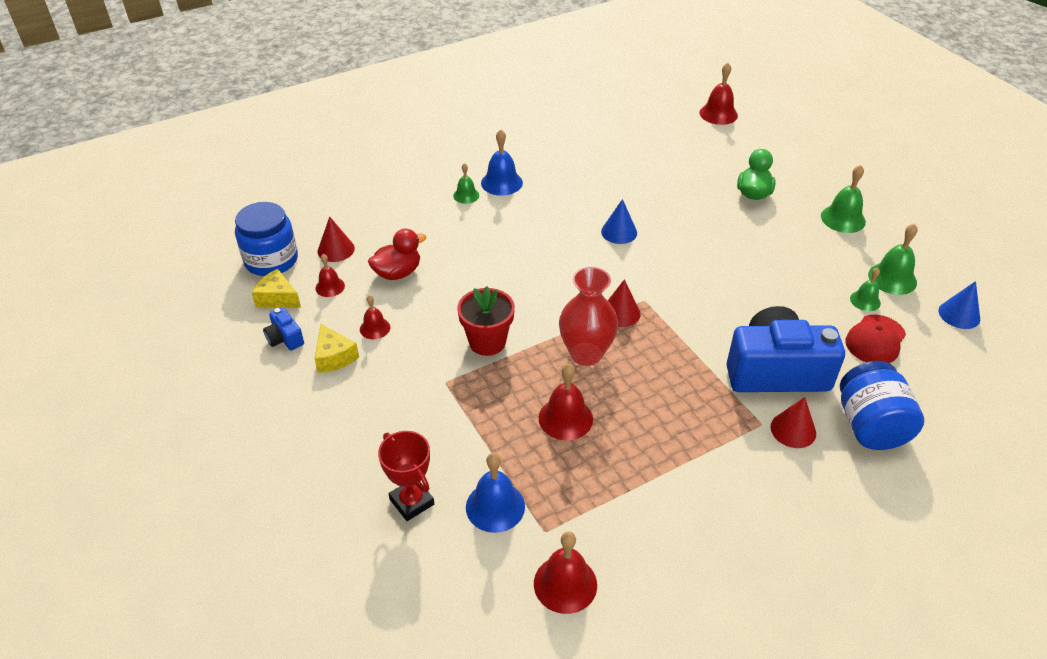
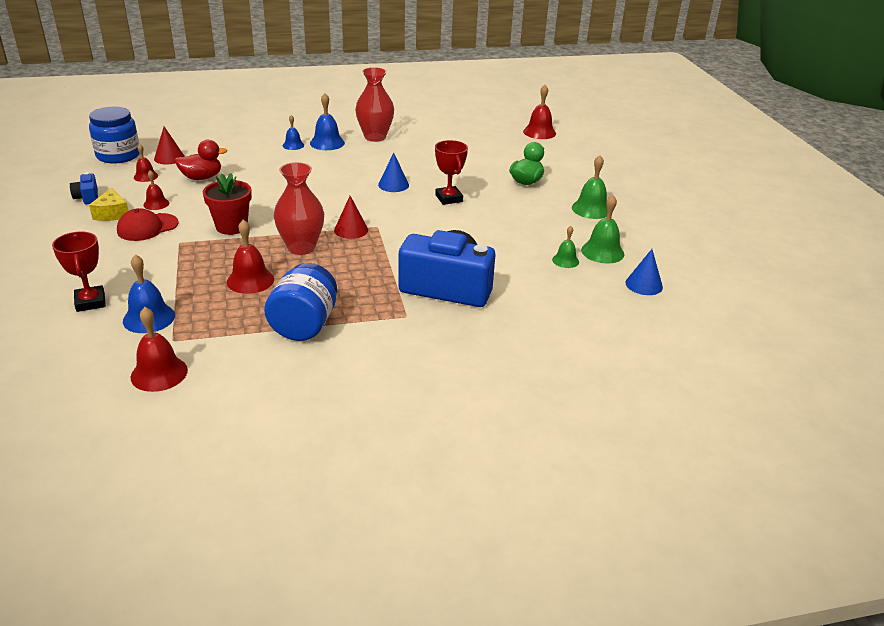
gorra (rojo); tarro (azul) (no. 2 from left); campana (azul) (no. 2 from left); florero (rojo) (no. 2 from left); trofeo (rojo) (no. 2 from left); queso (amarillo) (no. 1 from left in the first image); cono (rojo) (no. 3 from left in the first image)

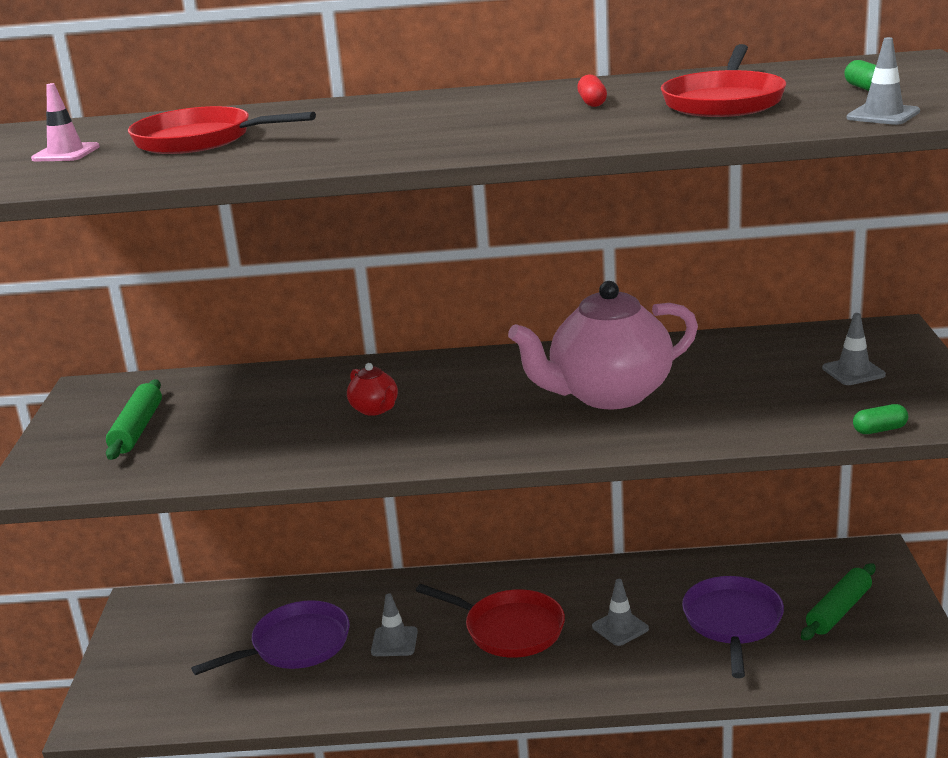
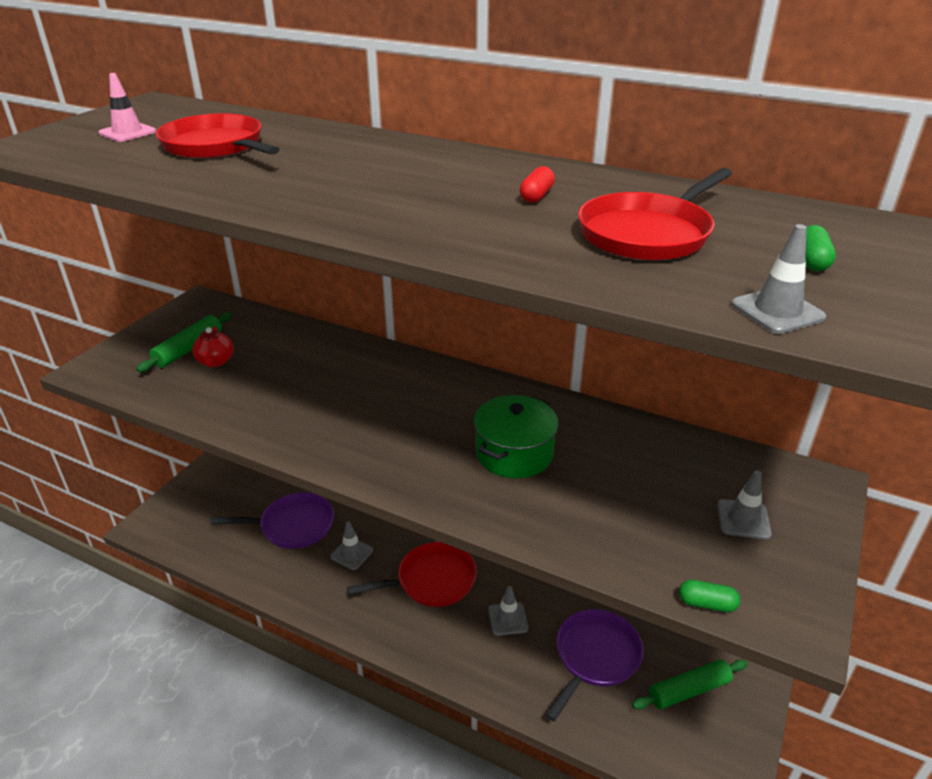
tetera (rojo); sartén (rojo) (no. 2 from left); olla (verde)

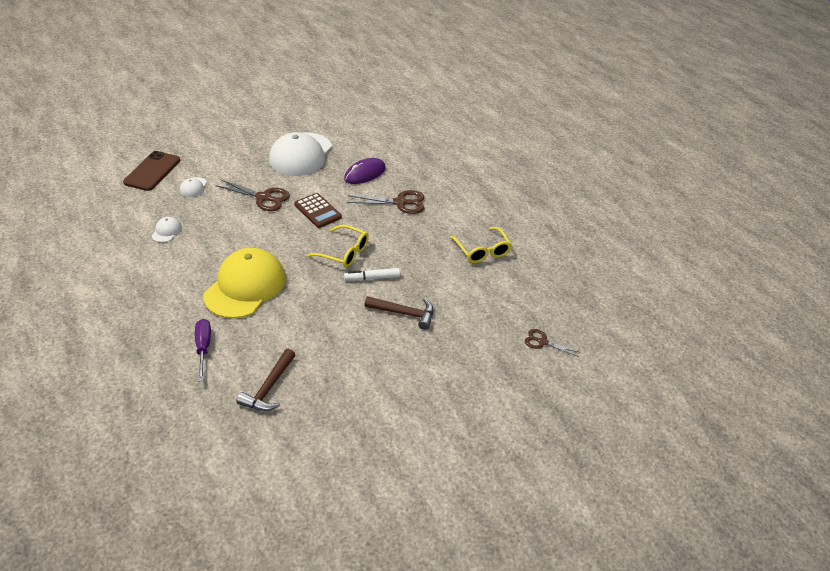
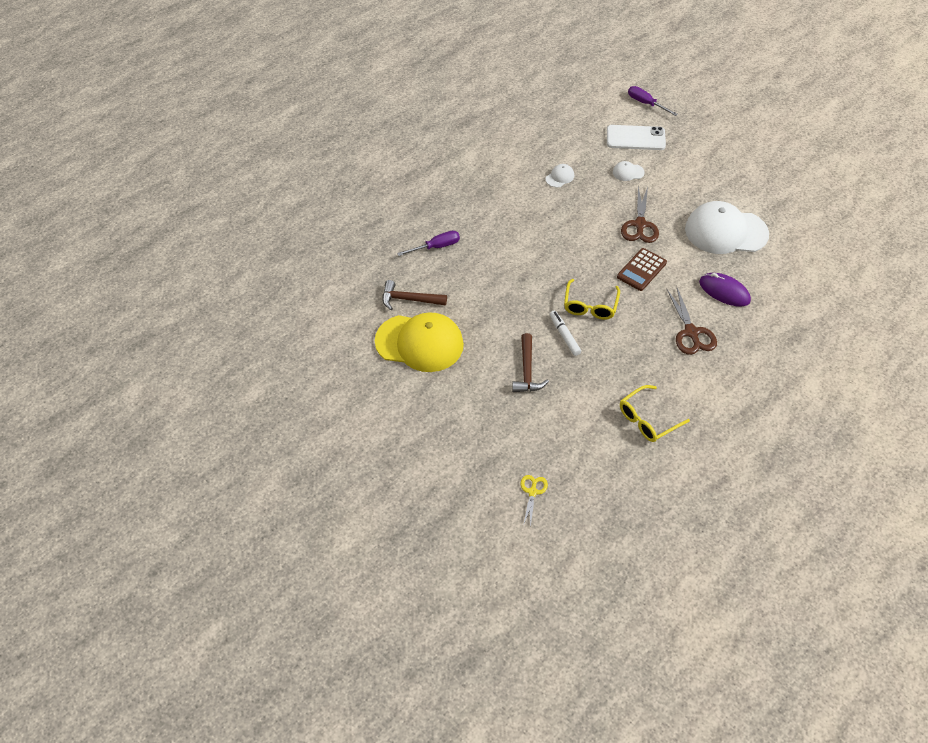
gorra (amarillo); tijeras (amarillo); gorra (blanco) (no. 1 from left); móvil (blanco); destornillador (morado) (no. 2 from left)

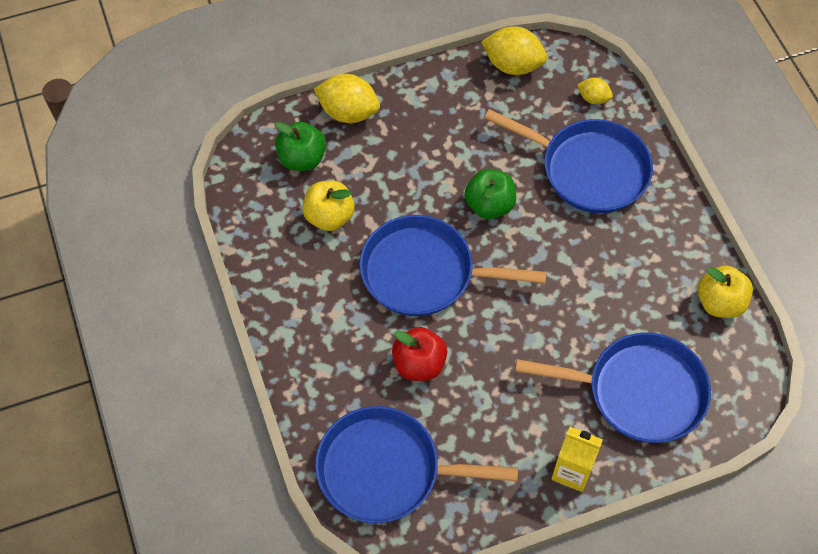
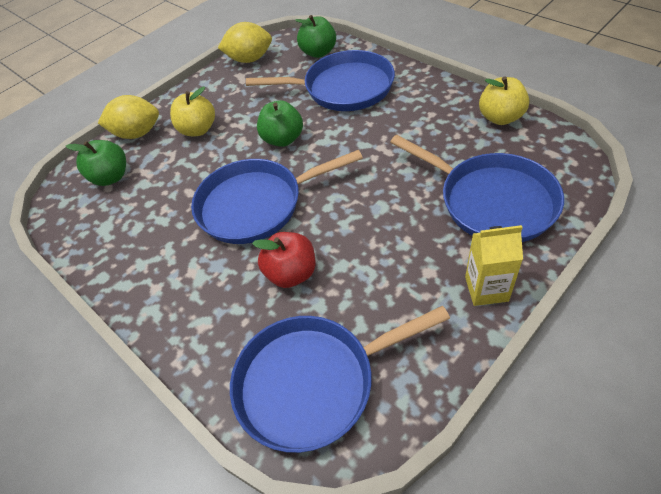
manzana (amarillo) (no. 1 from left); manzana (verde) (no. 3 from left); sartén (azul) (no. 4 from left)

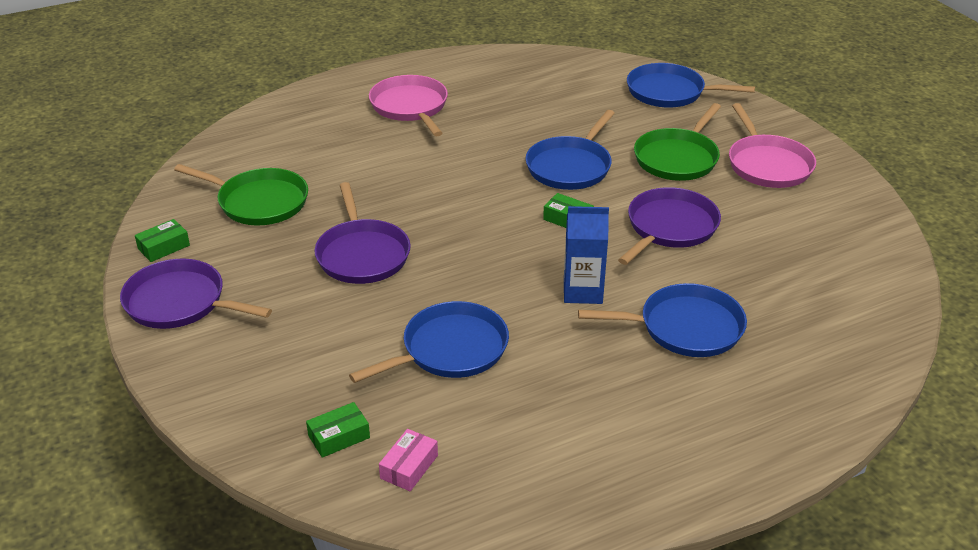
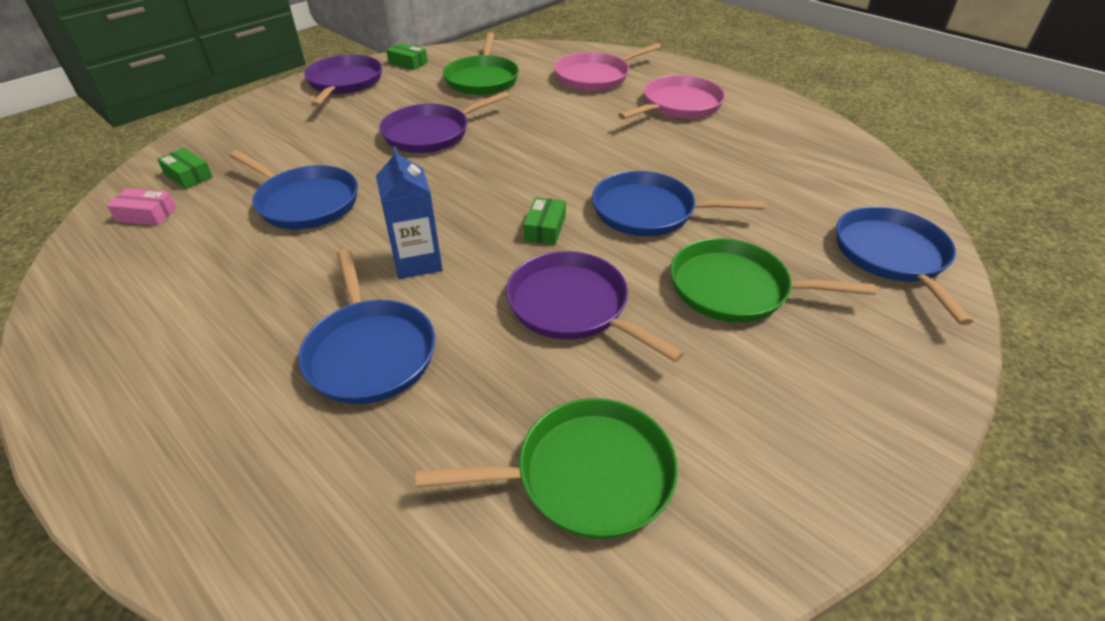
sartén (verde) (no. 2 from left); sartén (morado) (no. 3 from left); sartén (rosa) (no. 1 from left)

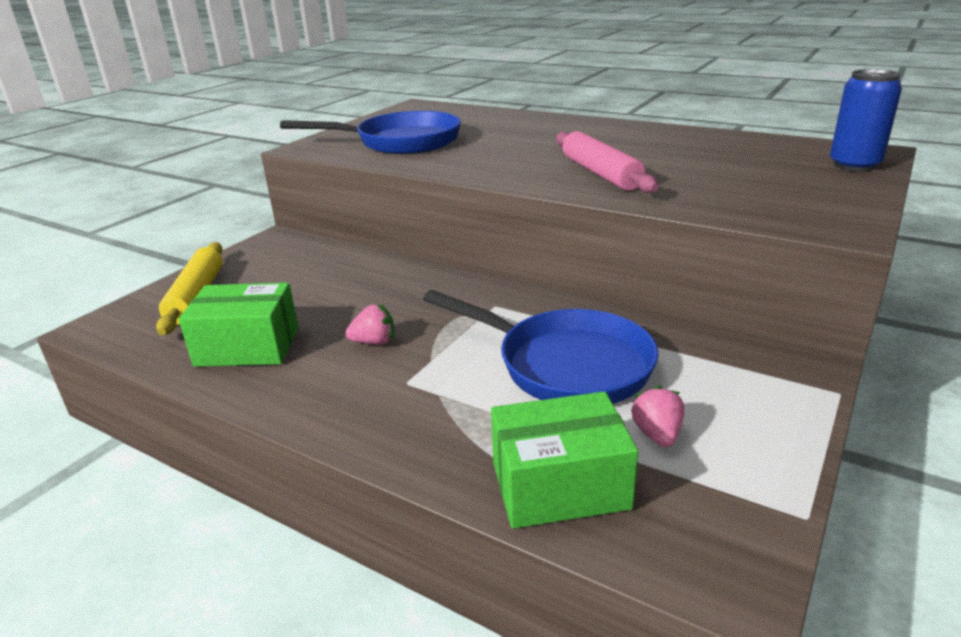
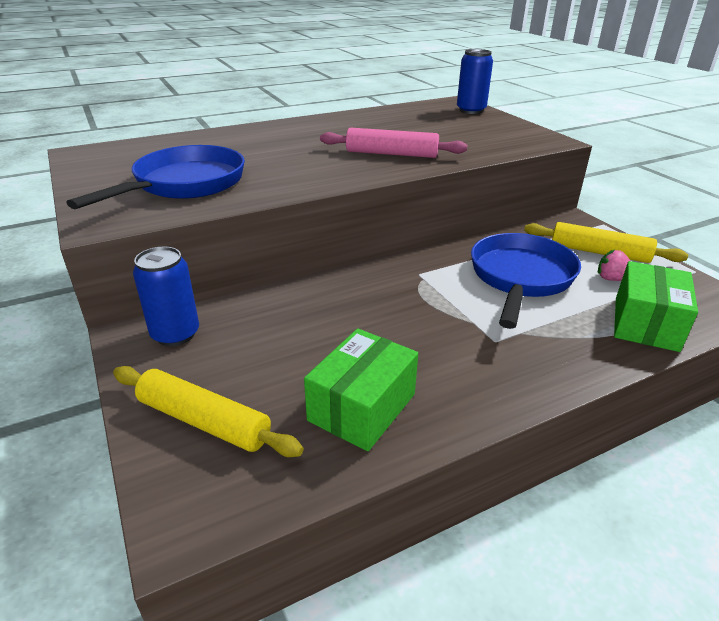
lata (azul) (no. 1 from left); sartén (azul) (no. 2 from left); rodillo (amarillo) (no. 2 from left); fresa (rosa) (no. 1 from left in the first image)

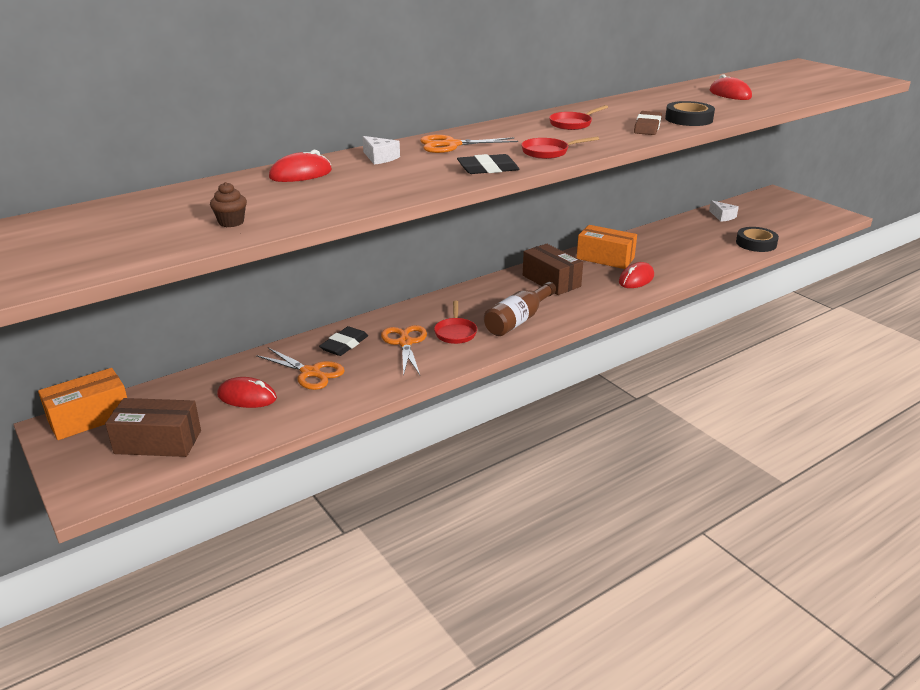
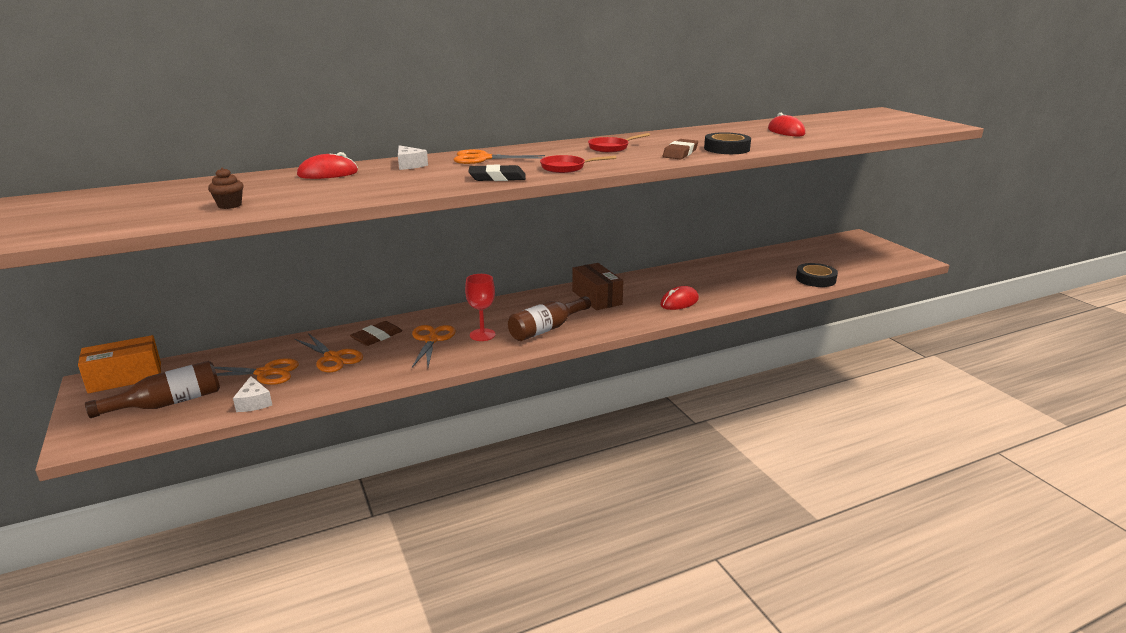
botella (marrón) (no. 1 from left); tijeras (naranja) (no. 1 from left); queso (blanco) (no. 1 from left); goma de borrar (marrón) (no. 1 from left); copa (rojo); caja (naranja) (no. 2 from left in the first image)

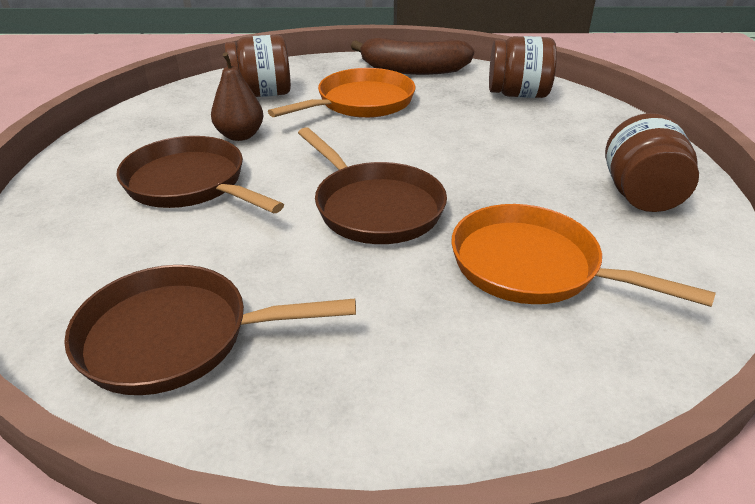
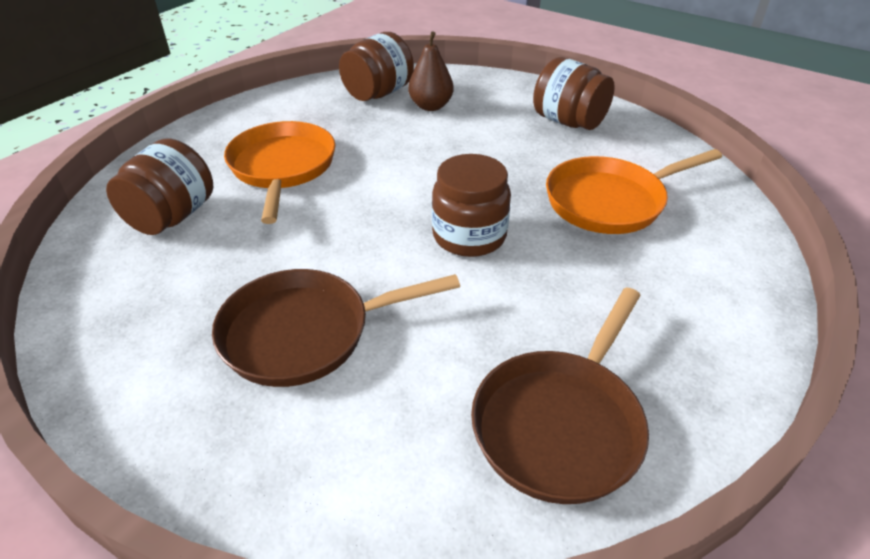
pera (marrón); tarro (marrón) (no. 3 from left); plátano (marrón)

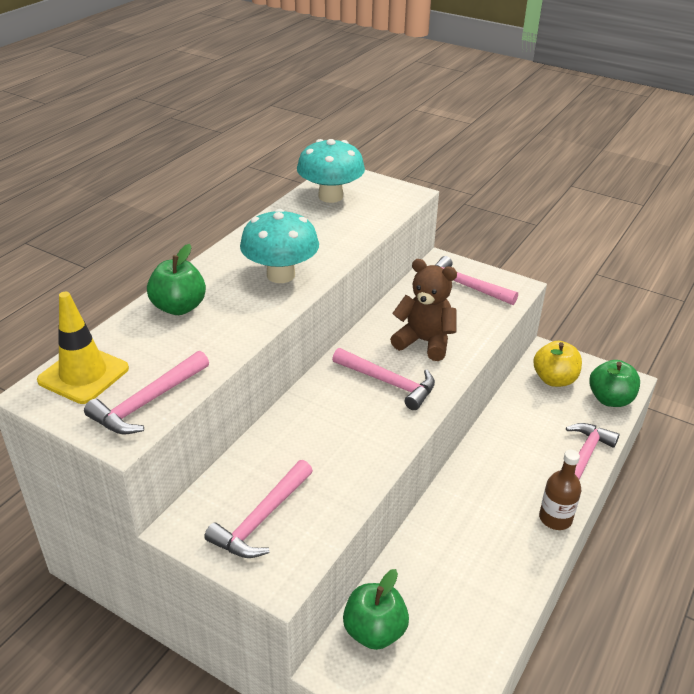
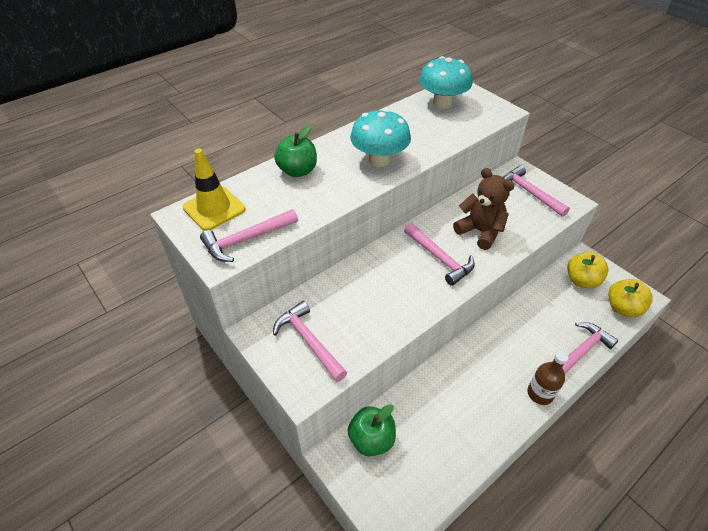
martillo (rosa) (no. 2 from left); manzana (amarillo) (no. 2 from left)

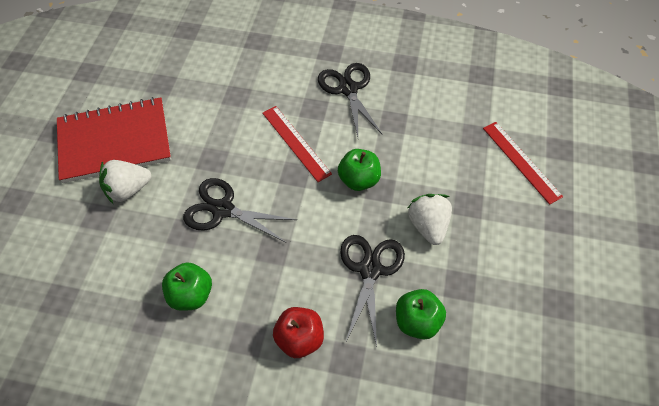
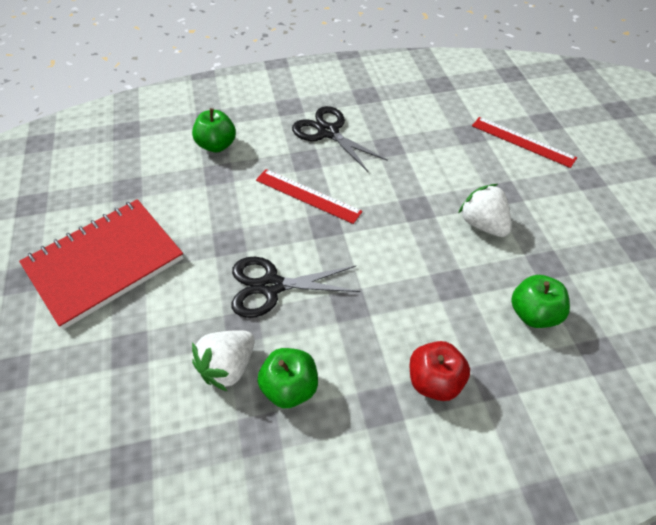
manzana (verde) (no. 1 from left); fresa (blanco) (no. 1 from left); tijeras (negro) (no. 3 from left in the first image)

